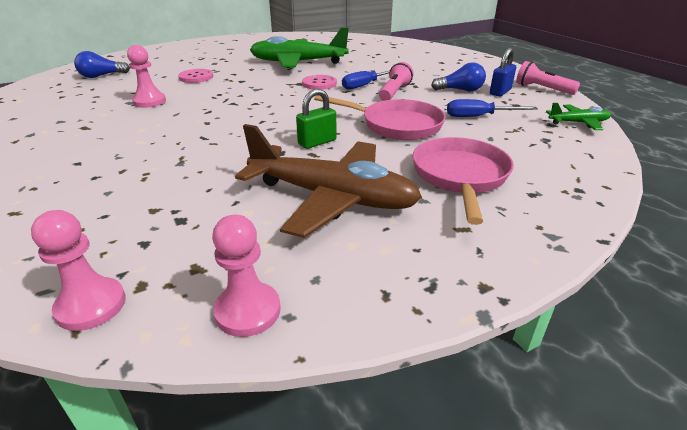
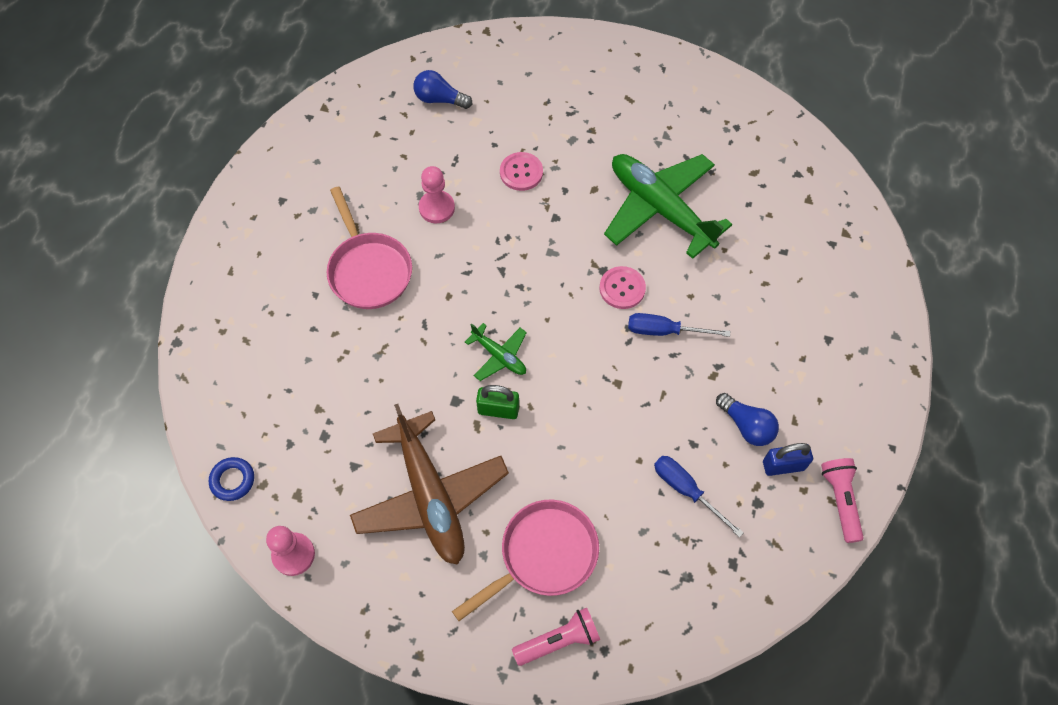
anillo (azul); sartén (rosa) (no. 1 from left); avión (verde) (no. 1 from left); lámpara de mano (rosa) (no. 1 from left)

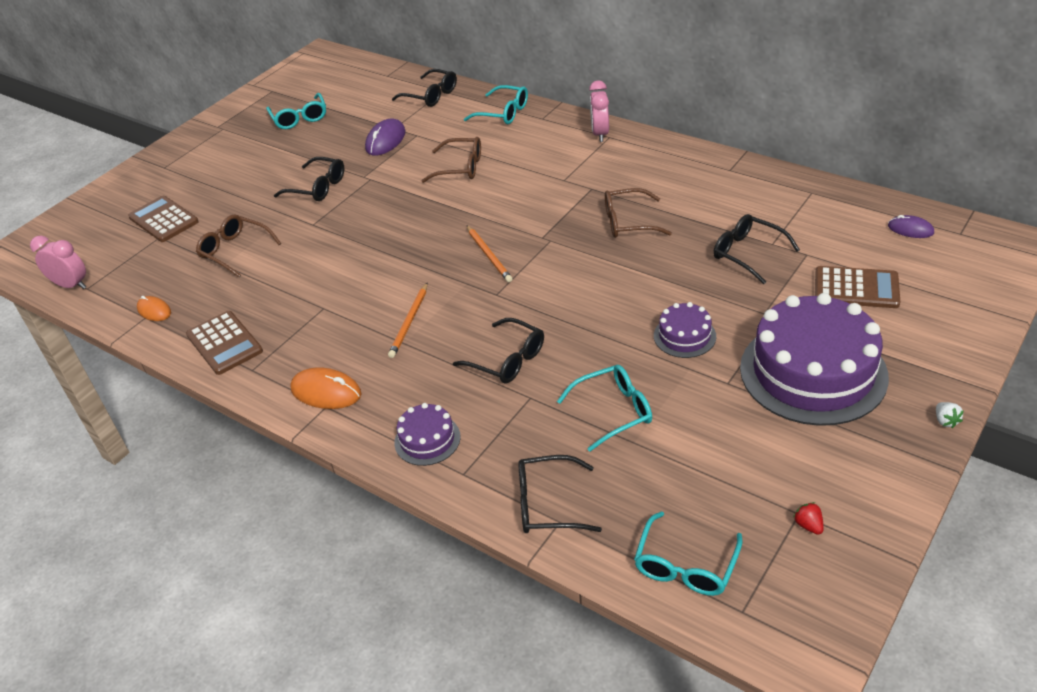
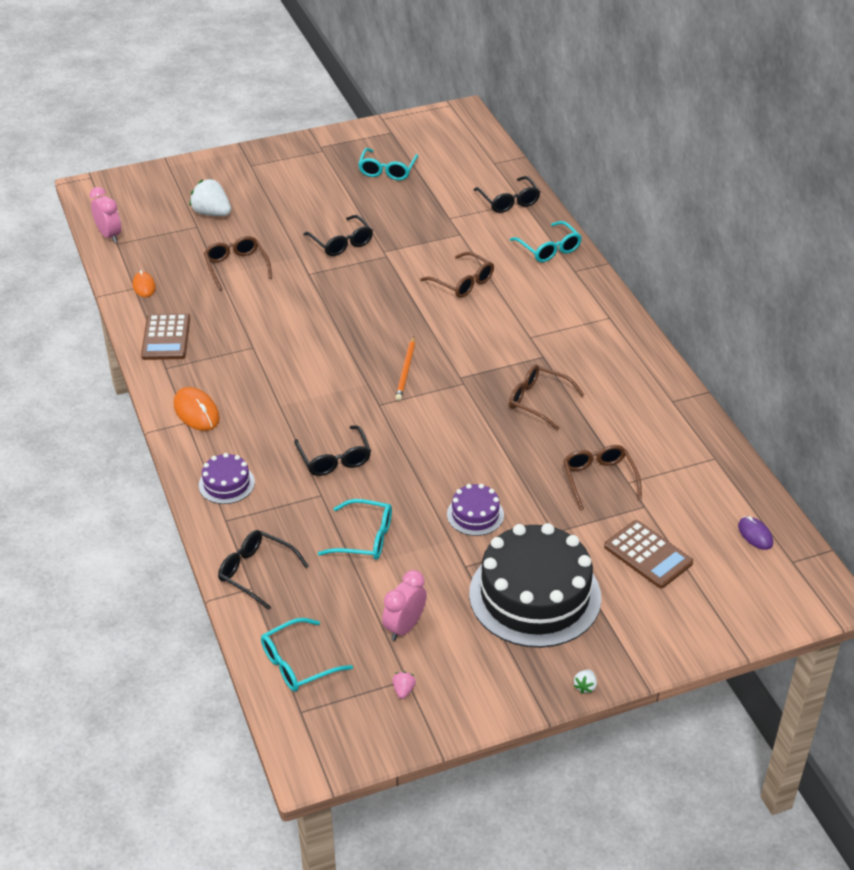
fresa (blanco) (no. 1 from left); despertador (rosa) (no. 2 from left); fresa (rosa); tarta (negro); gafas (marrón) (no. 4 from left); ratón (morado) (no. 1 from left in the first image); lápiz (naranja) (no. 1 from left in the first image)

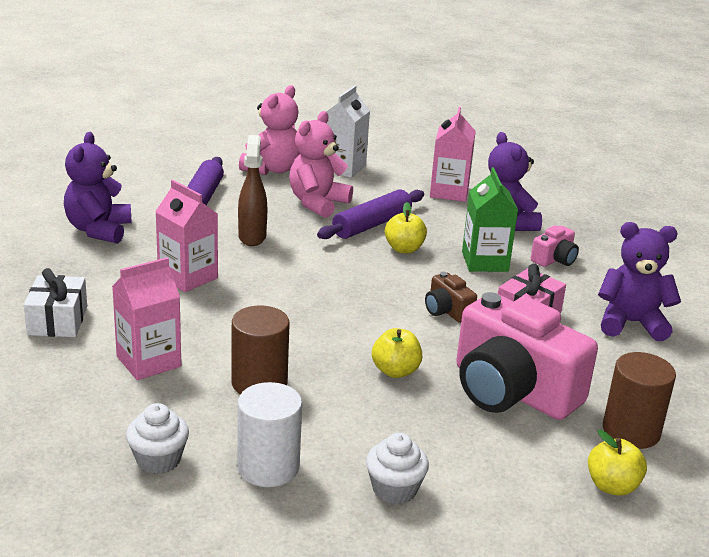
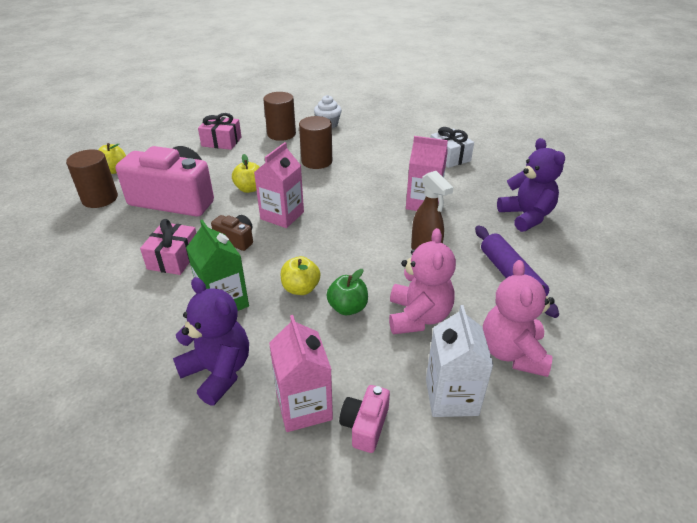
regalo (rosa) (no. 2 from left); cartón de leche (rosa) (no. 1 from left); cilindro (marrón) (no. 2 from left); manzana (verde); cámara (rosa) (no. 2 from left); osito (morado) (no. 3 from left in the first image)

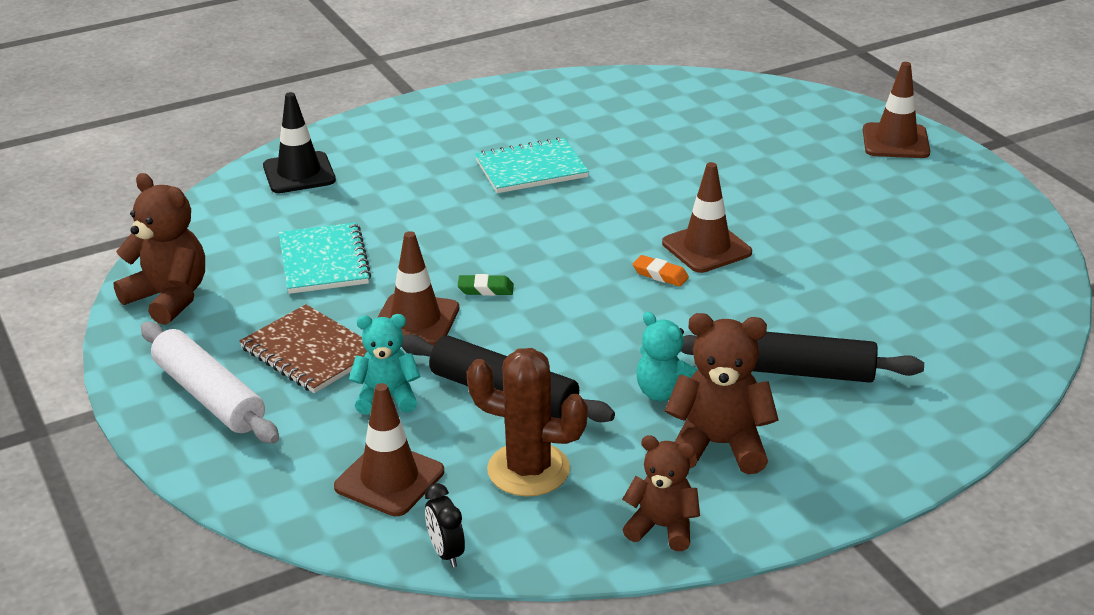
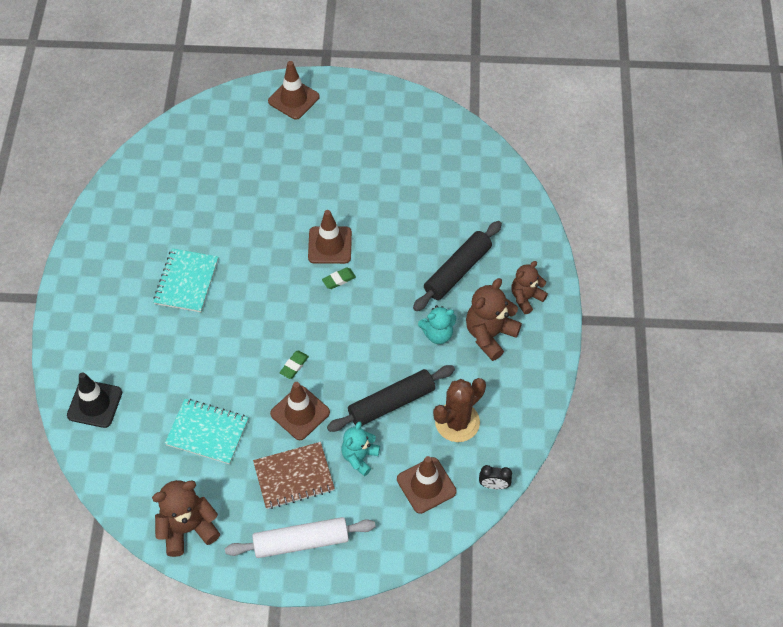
goma de borrar (verde) (no. 2 from left); osito (marrón) (no. 3 from left)

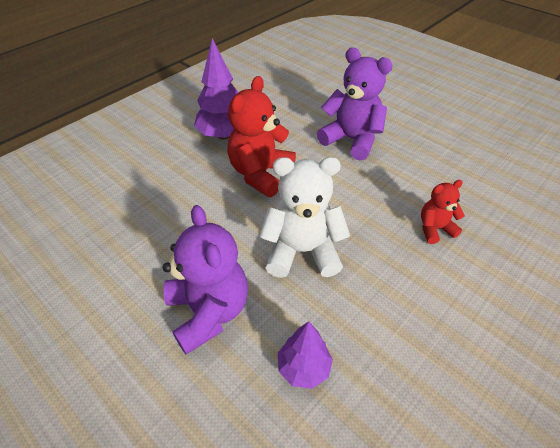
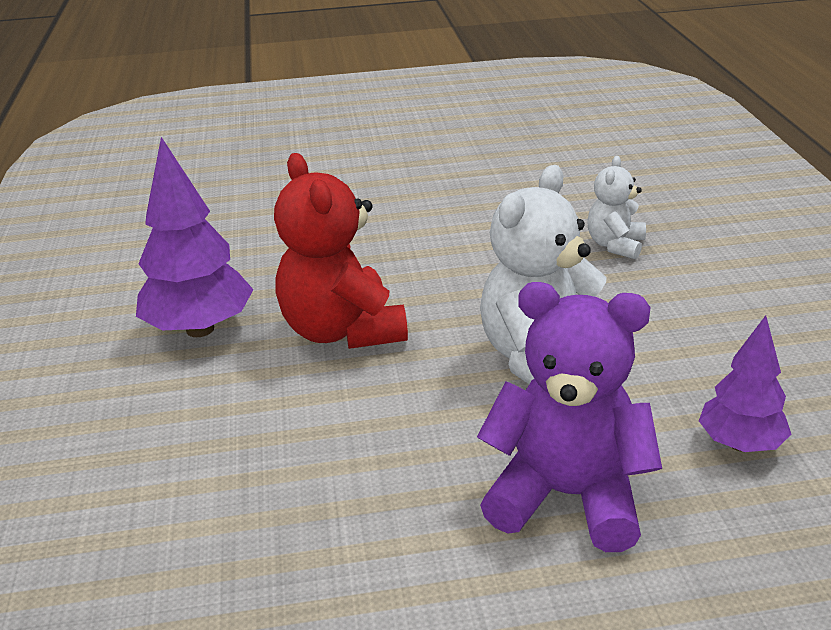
osito (blanco) (no. 2 from left); osito (morado) (no. 2 from left in the first image)

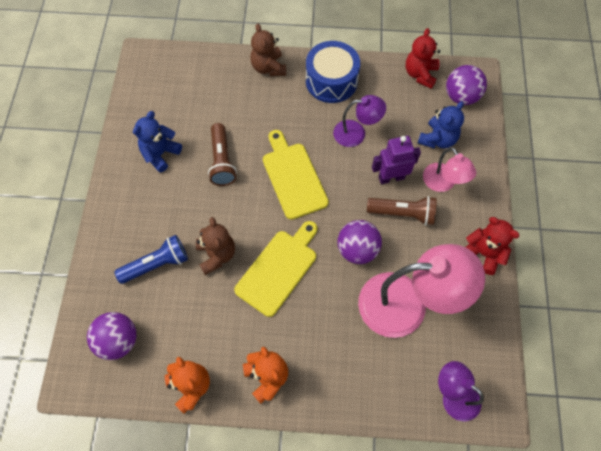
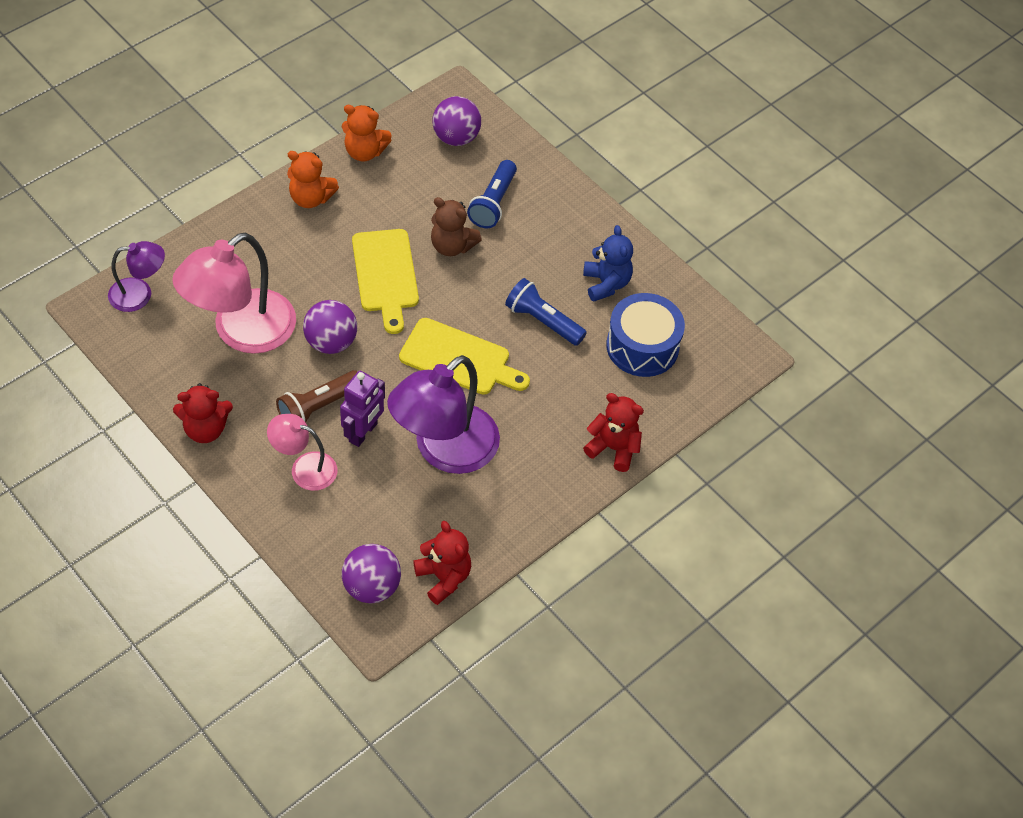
lámpara (morado) (no. 2 from left); lámpara de mano (azul) (no. 2 from left); osito (rojo) (no. 3 from left); tambor (azul); osito (azul) (no. 2 from left in the first image)

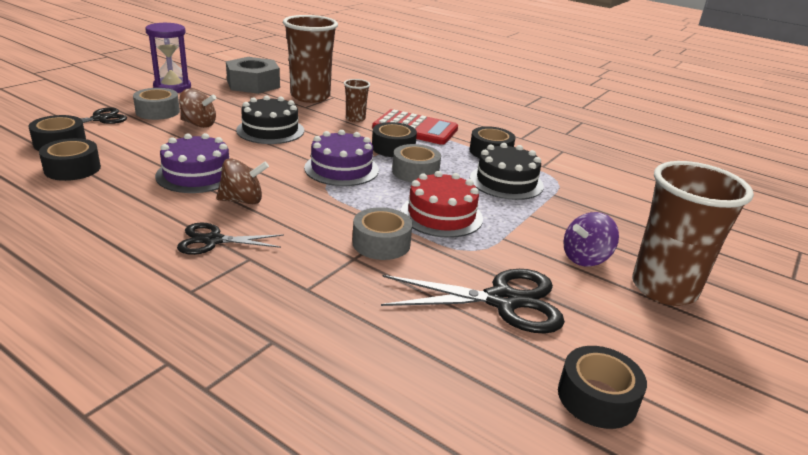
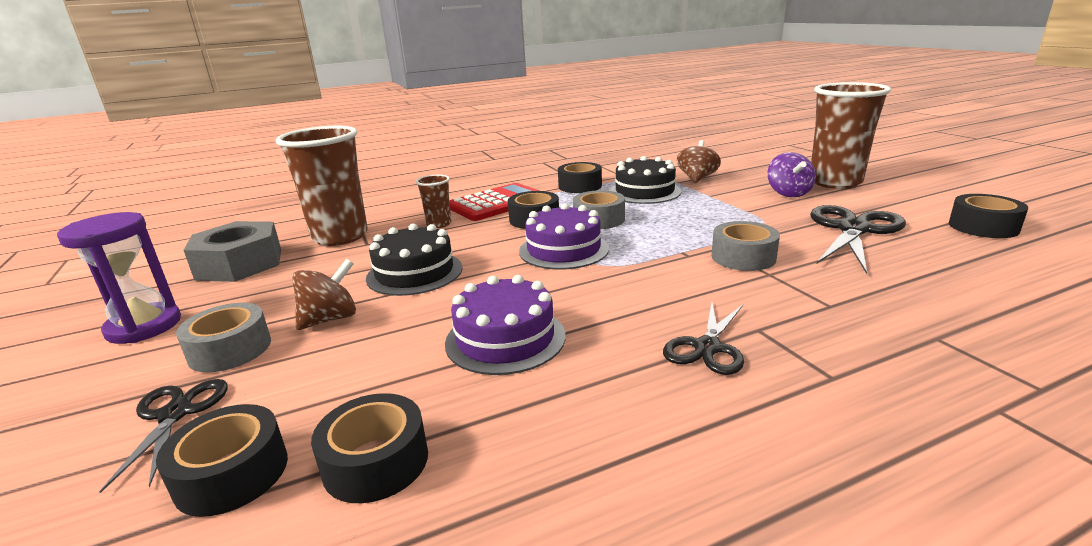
peonza (marrón) (no. 2 from left); tarta (rojo)

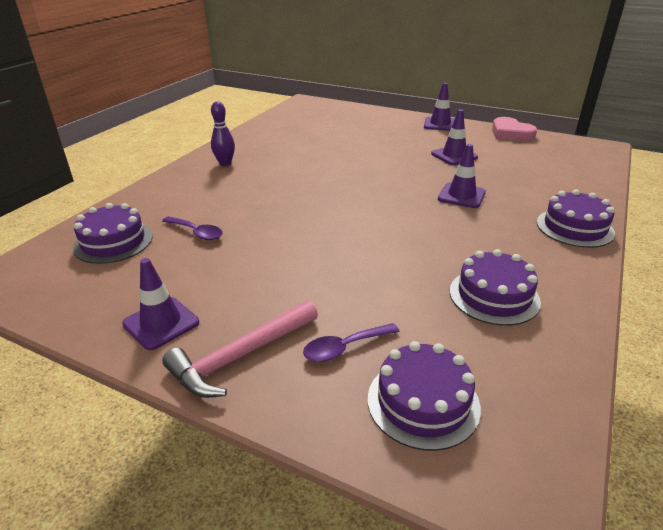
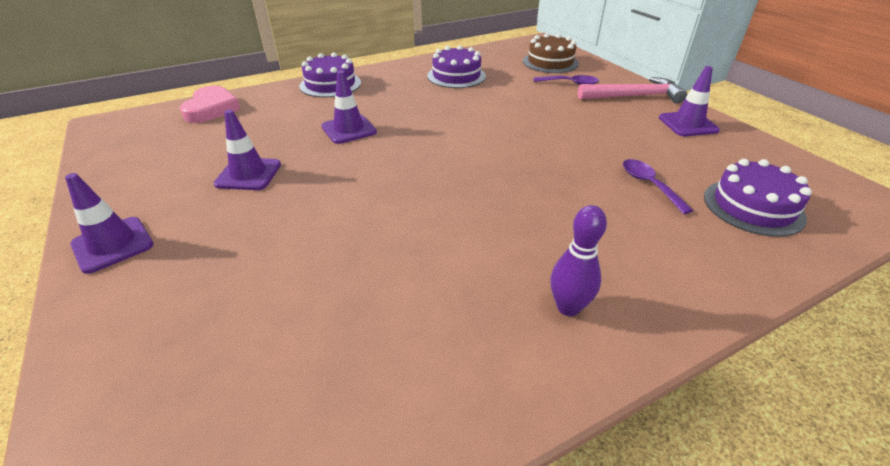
corazón (rosa); tarta (marrón)

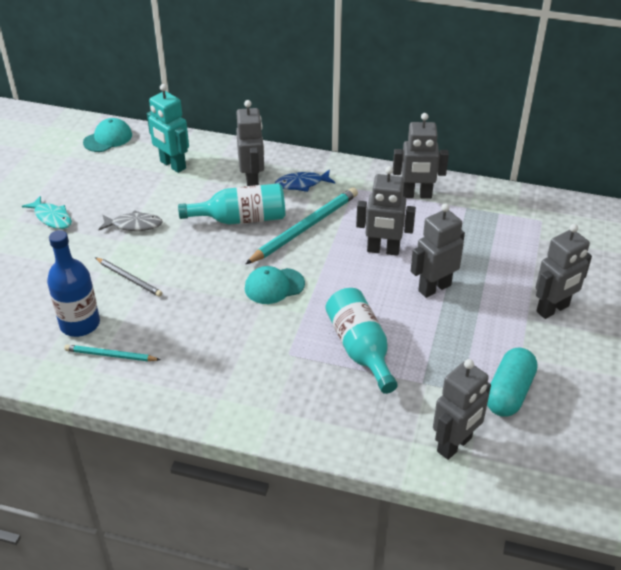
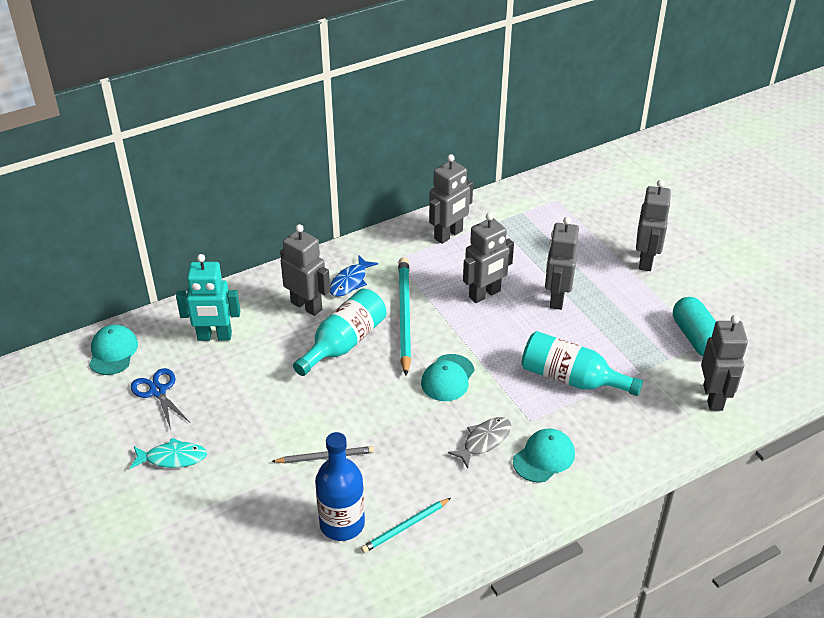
tijeras (azul); pez (gris); gorra (turquesa) (no. 3 from left)

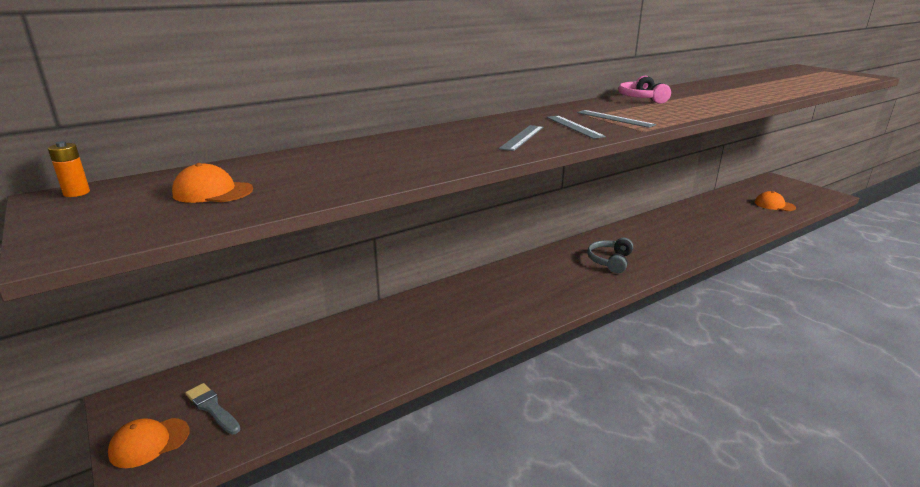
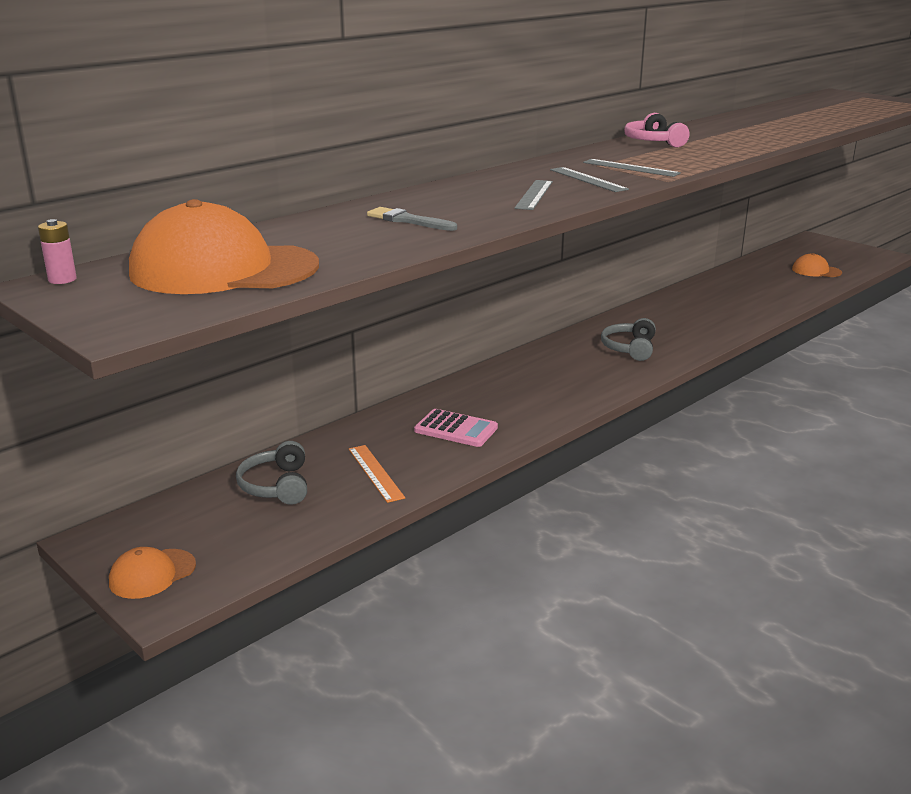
pila (rosa); gorra (naranja) (no. 2 from left); auriculares (gris) (no. 1 from left); regla (naranja); pincel (gris); calculadora (rosa)

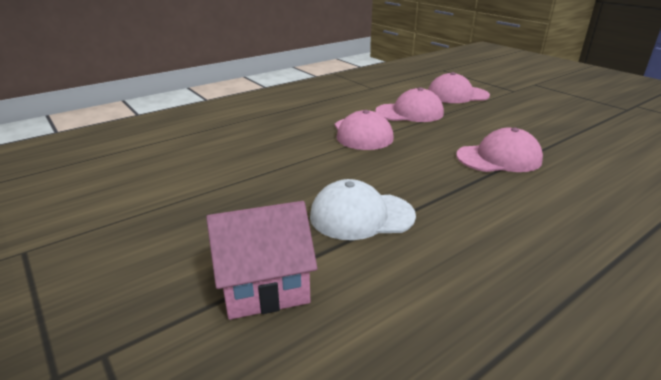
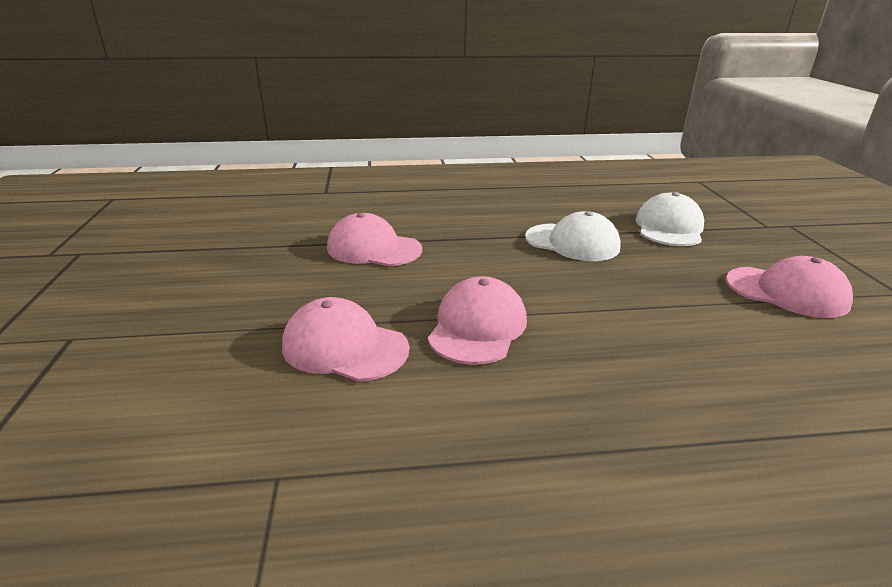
gorra (blanco) (no. 2 from left); gorra (rosa) (no. 4 from left)

